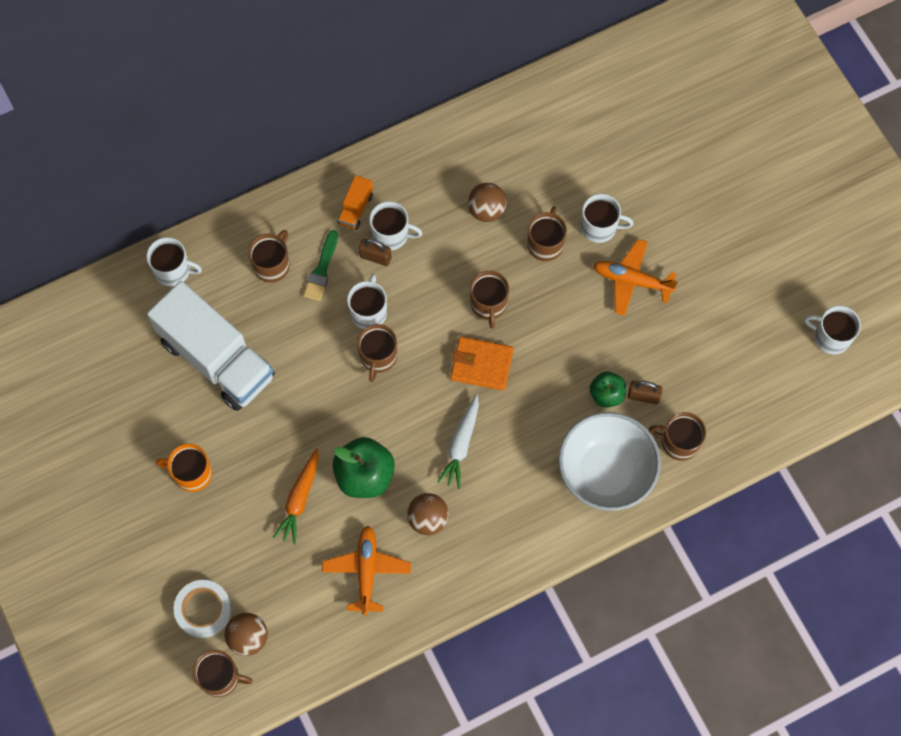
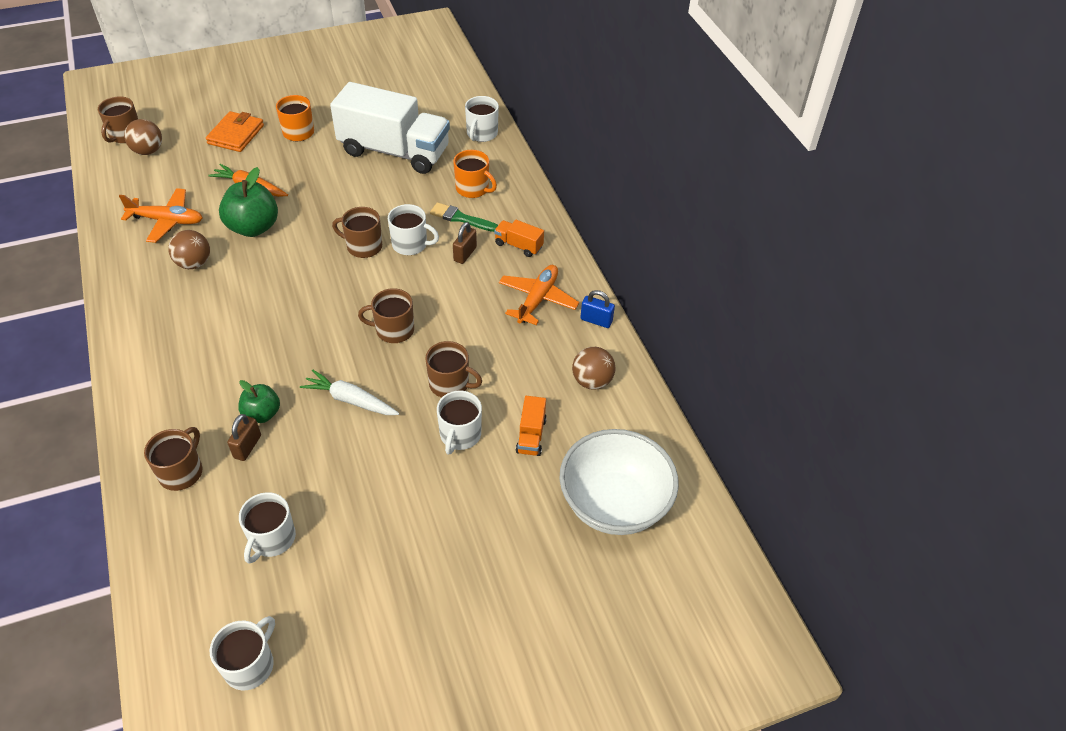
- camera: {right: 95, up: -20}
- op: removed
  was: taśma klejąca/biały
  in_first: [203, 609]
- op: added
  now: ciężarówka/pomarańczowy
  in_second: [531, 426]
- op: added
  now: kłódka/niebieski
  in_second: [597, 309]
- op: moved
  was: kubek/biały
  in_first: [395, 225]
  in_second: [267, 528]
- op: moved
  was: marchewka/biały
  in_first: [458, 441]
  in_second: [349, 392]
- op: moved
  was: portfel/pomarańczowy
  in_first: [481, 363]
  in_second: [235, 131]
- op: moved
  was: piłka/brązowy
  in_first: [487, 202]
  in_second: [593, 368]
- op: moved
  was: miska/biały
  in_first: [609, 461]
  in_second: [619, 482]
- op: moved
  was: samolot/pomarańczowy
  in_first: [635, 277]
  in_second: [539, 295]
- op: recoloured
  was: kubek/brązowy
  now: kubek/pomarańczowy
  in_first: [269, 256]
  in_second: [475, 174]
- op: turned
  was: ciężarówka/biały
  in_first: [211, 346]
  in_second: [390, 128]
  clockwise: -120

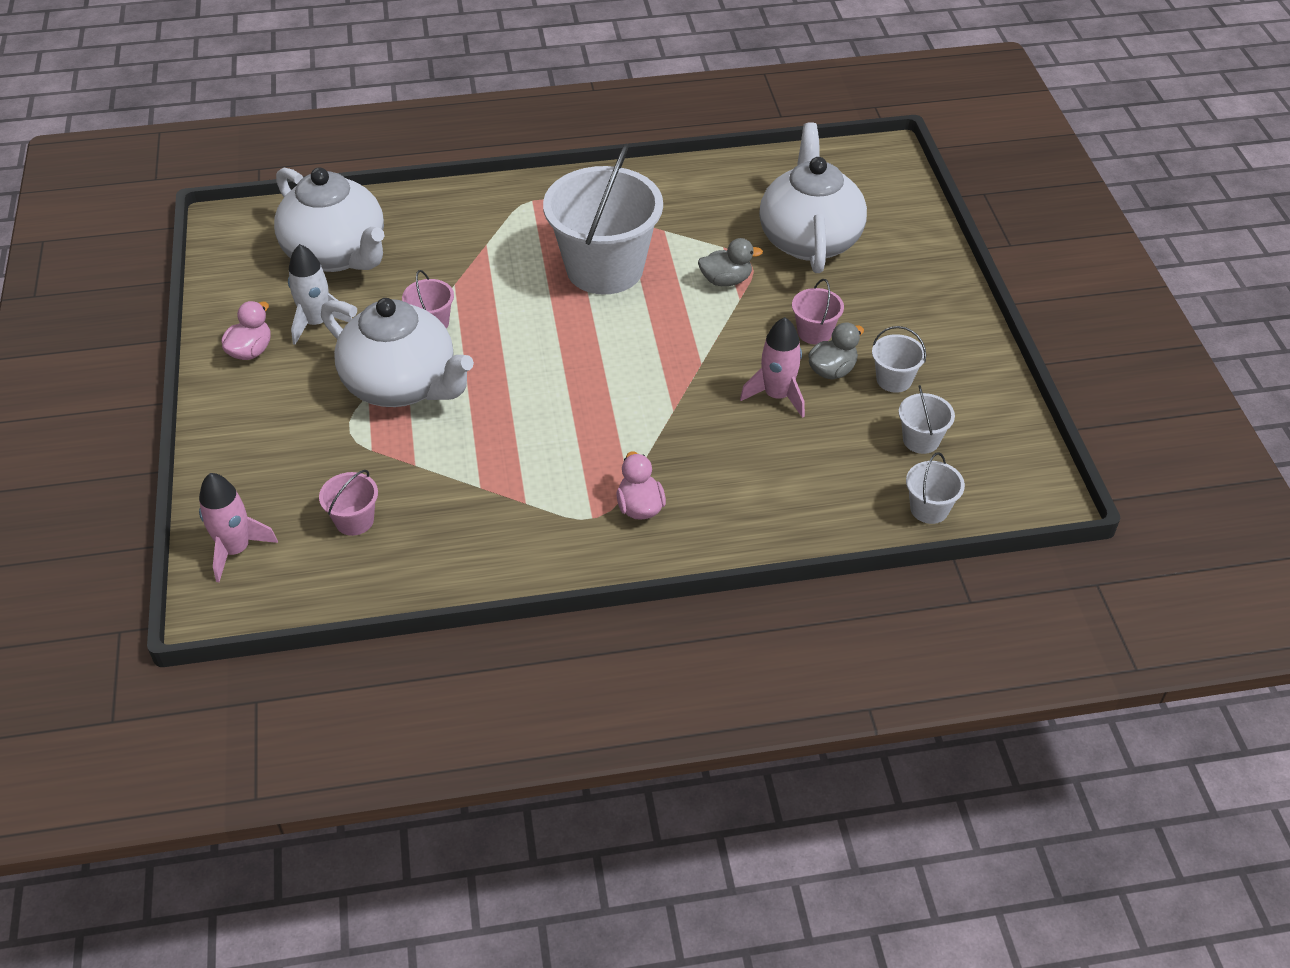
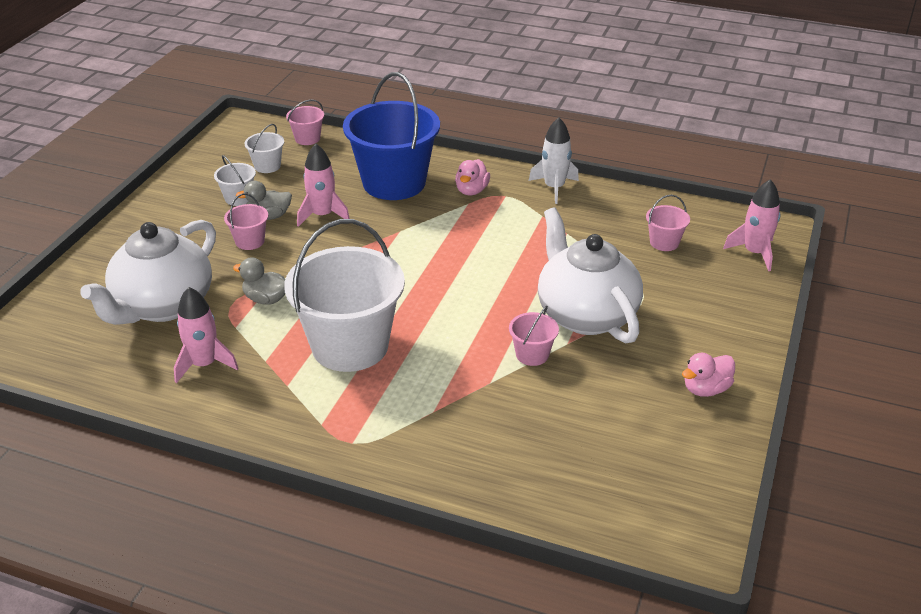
- camera: {right: -150, up: -10}
- op: removed
  was: imbryk/biały
  in_first: [329, 219]
- op: added
  now: rakieta/różowy
  in_second: [206, 335]
- op: added
  now: wiadro/niebieski
  in_second: [391, 136]
- op: moved
  was: rakieta/biały
  in_first: [320, 294]
  in_second: [554, 161]
- op: recoloured
  was: wiadro/biały
  now: wiadro/różowy
  in_first: [935, 488]
  in_second: [305, 122]

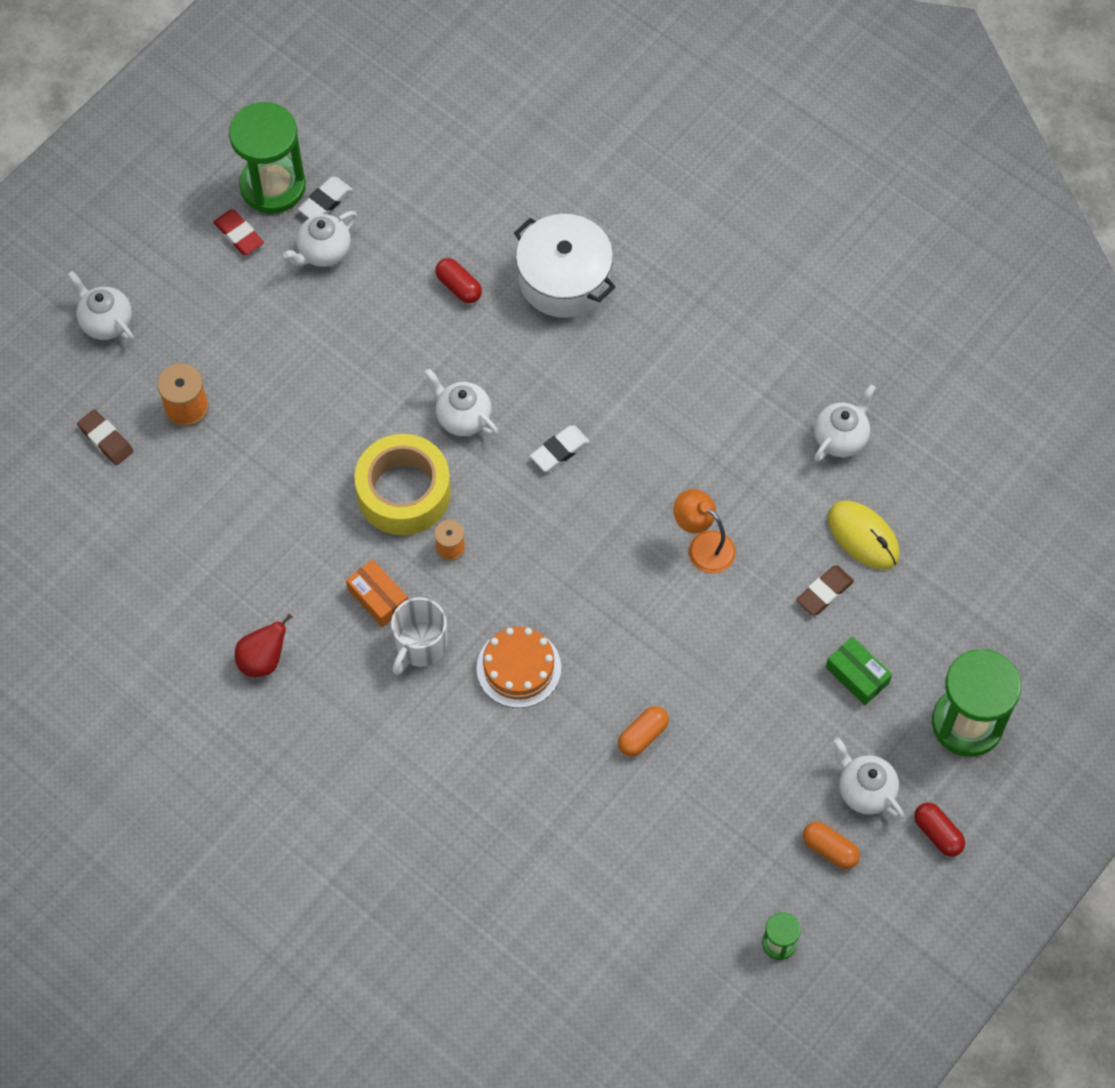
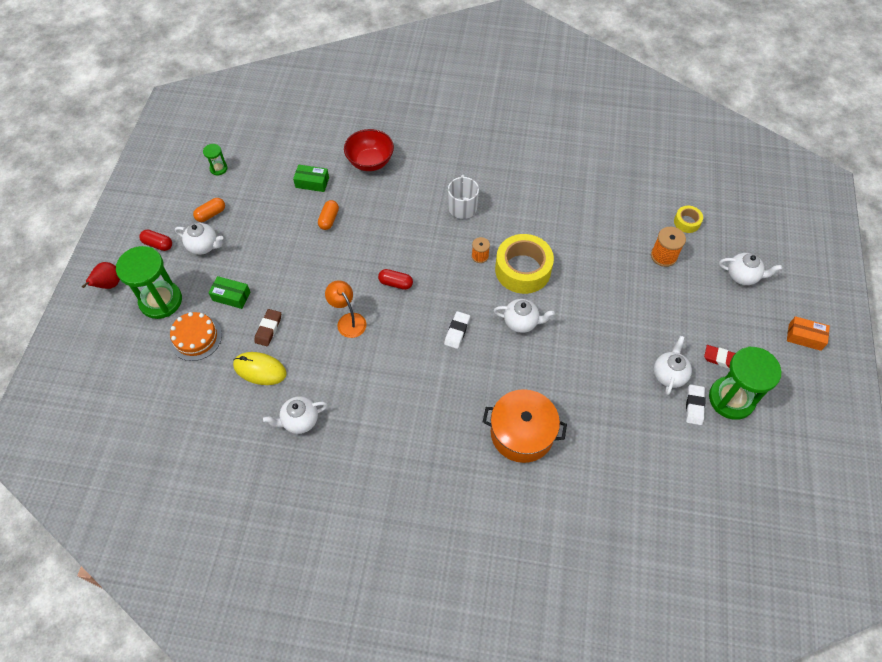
- camera: {right: 150, up: -5}
- op: added
  now: pudełko/zielony
  in_second: [311, 178]
- op: added
  now: miska/czerwony
  in_second: [369, 150]
- op: moved
  was: gruszka/czerwony
  in_first: [264, 646]
  in_second: [101, 275]
- op: moved
  was: pudełko/pomarańczowy
  in_first: [377, 593]
  in_second: [808, 333]
- op: moved
  was: kapsułka/czerwony
  in_first: [458, 281]
  in_second: [395, 279]
- op: moved
  was: tort/pomarańczowy
  in_first: [519, 667]
  in_second: [196, 336]
- op: replaced
  was: gumka do mazania/brązowy
  now: taśma klejąca/żółty
  in_first: [105, 437]
  in_second: [688, 219]
- op: recoloured
  was: garnek/biały
  now: garnek/pomarańczowy
  in_first: [564, 266]
  in_second: [525, 426]
- op: turned
  was: lampka/pomarańczowy
  in_first: [704, 531]
  in_second: [345, 309]
  clockwise: -135
- op: turned
  was: kapsułka/pomarańczowy
  in_first: [831, 845]
  in_second: [209, 210]
  clockwise: -45
- op: turned
  was: imbryk/biały
  in_first: [845, 423]
  in_second: [295, 415]
  clockwise: 60

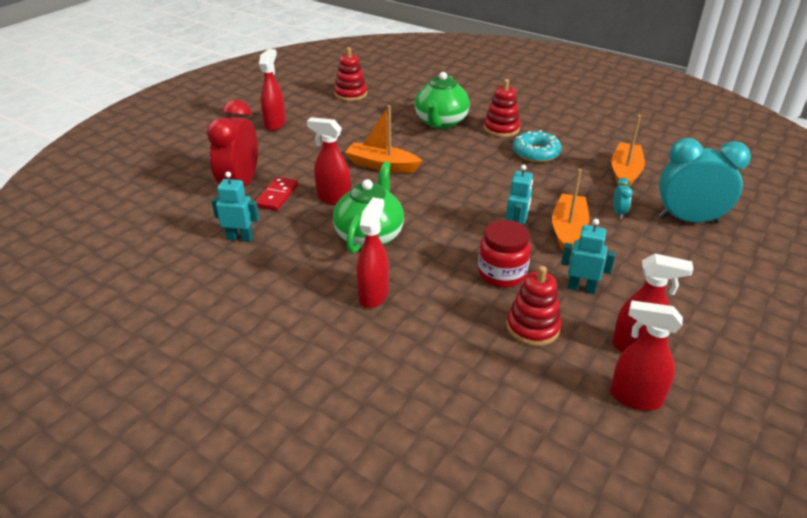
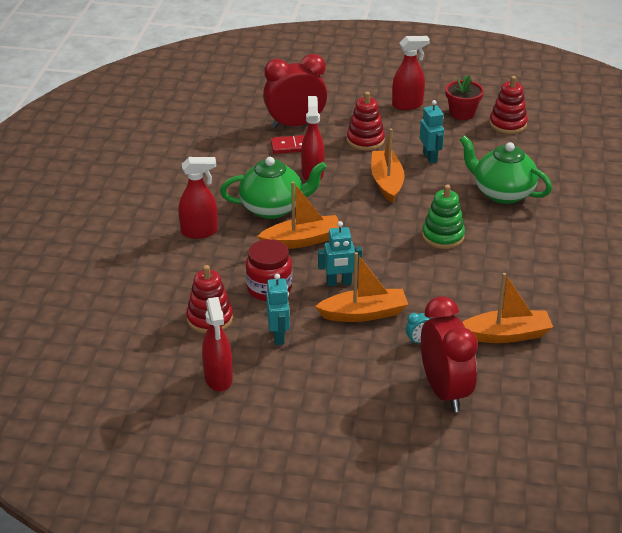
- camera: {right: 65, up: 0}
- op: removed
  was: donut/turkusowy
  in_first: [537, 146]
- op: removed
  was: spryskiwacz/czerwony
  in_first: [646, 355]
- op: added
  now: łódka/pomarańczowy
  in_second: [298, 215]
- op: added
  now: zabawka nakładanka/zielony
  in_second: [443, 217]
- op: added
  now: doniczka/czerwony
  in_second: [464, 97]
- op: moved
  was: robot/turkusowy
  in_first: [235, 207]
  in_second: [432, 132]
- op: moved
  was: zabawka nakładanka/czerwony
  in_first: [502, 108]
  in_second: [366, 121]
- op: recoloured
  was: budzik/turkusowy
  now: budzik/czerwony
  in_first: [705, 181]
  in_second: [449, 354]
- op: turned
  was: imbryk/zielony
  in_first: [442, 100]
  in_second: [506, 169]
  clockwise: 45

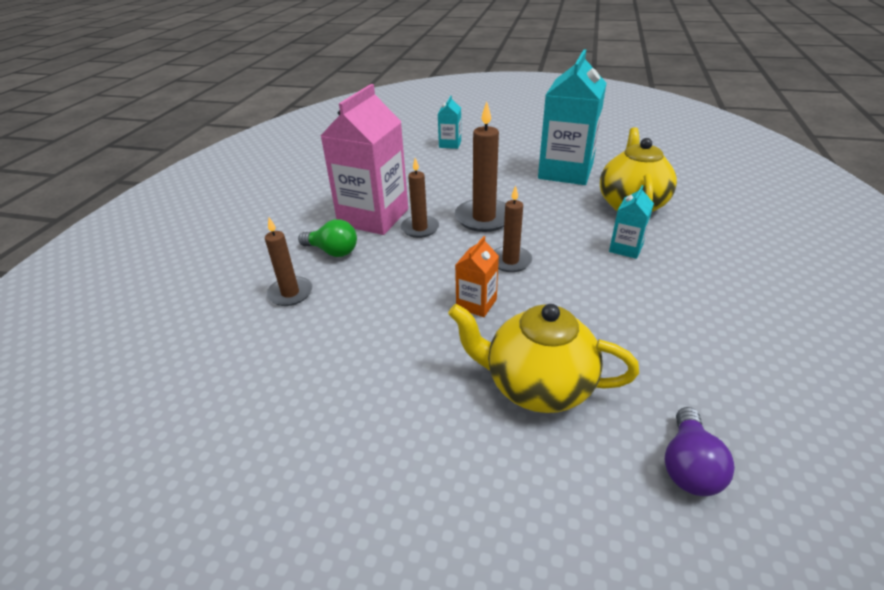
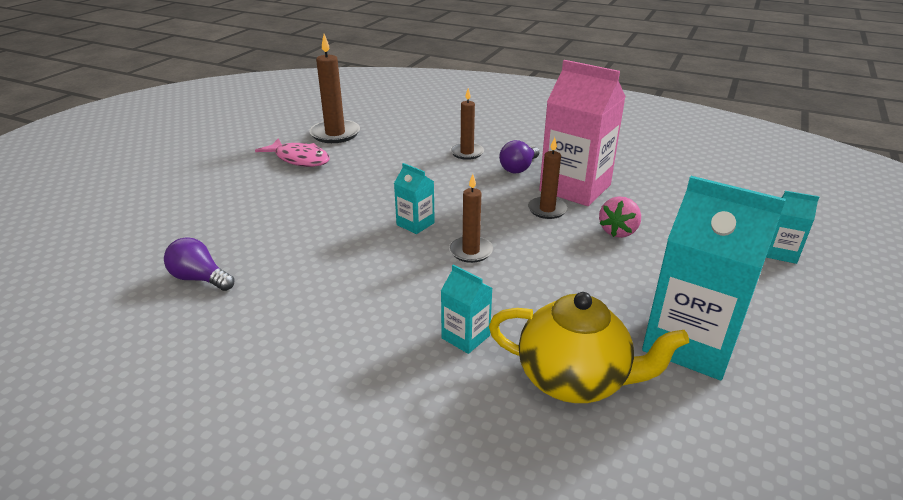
- camera: {right: 100, up: -5}
- op: removed
  was: imbryk/żółty
  in_first: [543, 358]
- op: added
  now: ryba/różowy
  in_second: [292, 152]
- op: added
  now: truskawka/różowy
  in_second: [620, 217]
- op: moved
  was: świeca/brązowy
  in_first: [480, 167]
  in_second: [334, 88]
- op: recoloured
  was: żarówka/zielony
  now: żarówka/fioletowy
  in_first: [327, 238]
  in_second: [519, 157]
- op: recoloured
  was: karton mleka/pomarańczowy
  now: karton mleka/turkusowy
  in_first: [477, 276]
  in_second: [414, 198]

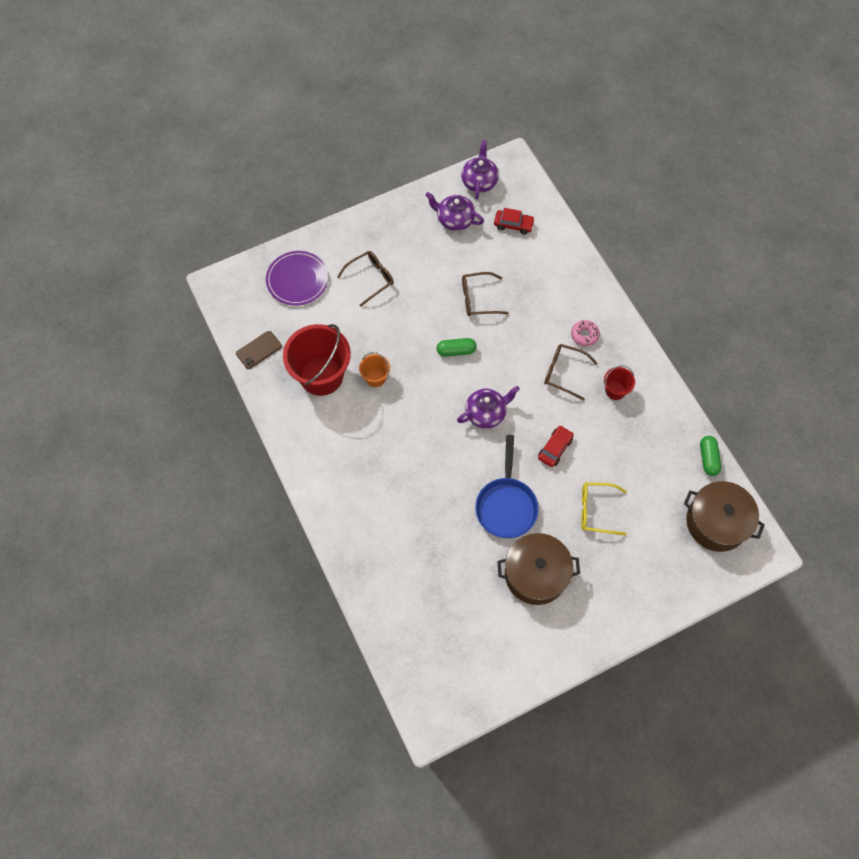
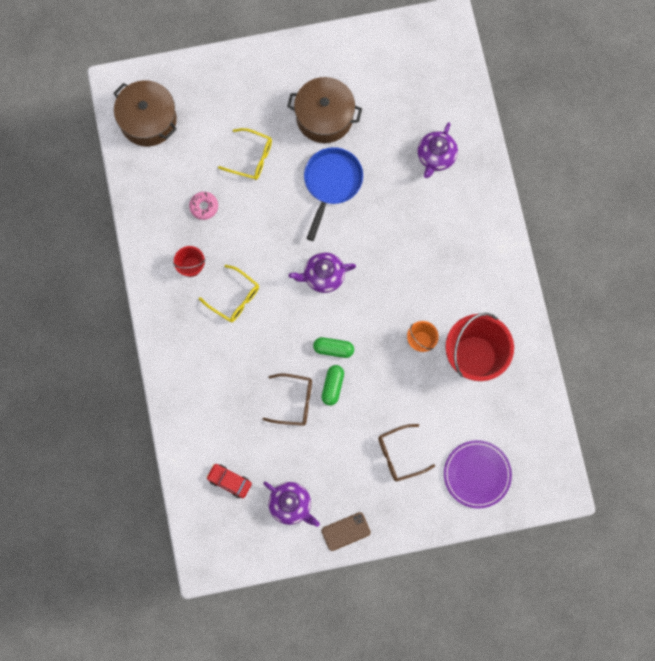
- camera: {right: -165, up: 10}
- op: removed
  was: samochód/czerwony
  in_first: [556, 446]
- op: moved
  was: telefon/brązowy
  in_first: [259, 350]
  in_second: [346, 531]
- op: moved
  was: imbryk/fioletowy
  in_first: [480, 169]
  in_second: [438, 150]
- op: moved
  was: donut/różowy
  in_first: [585, 333]
  in_second: [203, 206]
- op: moved
  was: kapsułka/zielony
  in_first: [710, 456]
  in_second: [333, 385]
- op: recoloured
  was: okulary/brązowy
  now: okulary/żółty
  in_first: [571, 372]
  in_second: [229, 293]

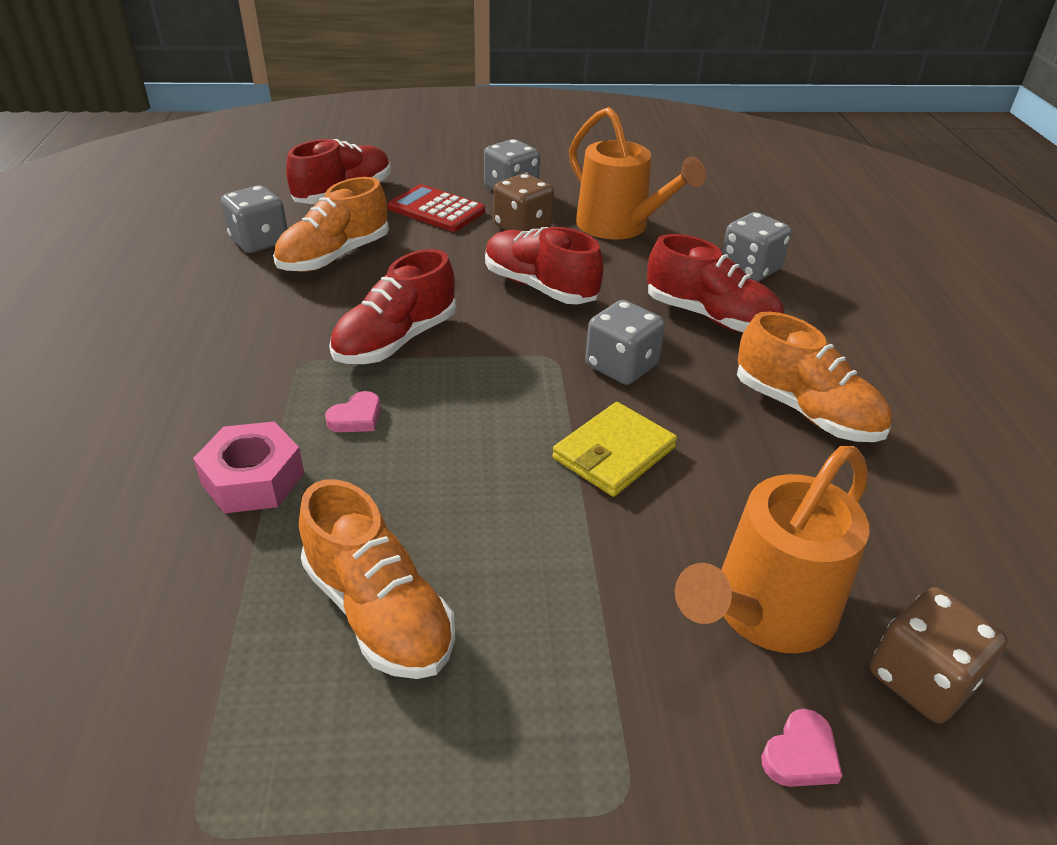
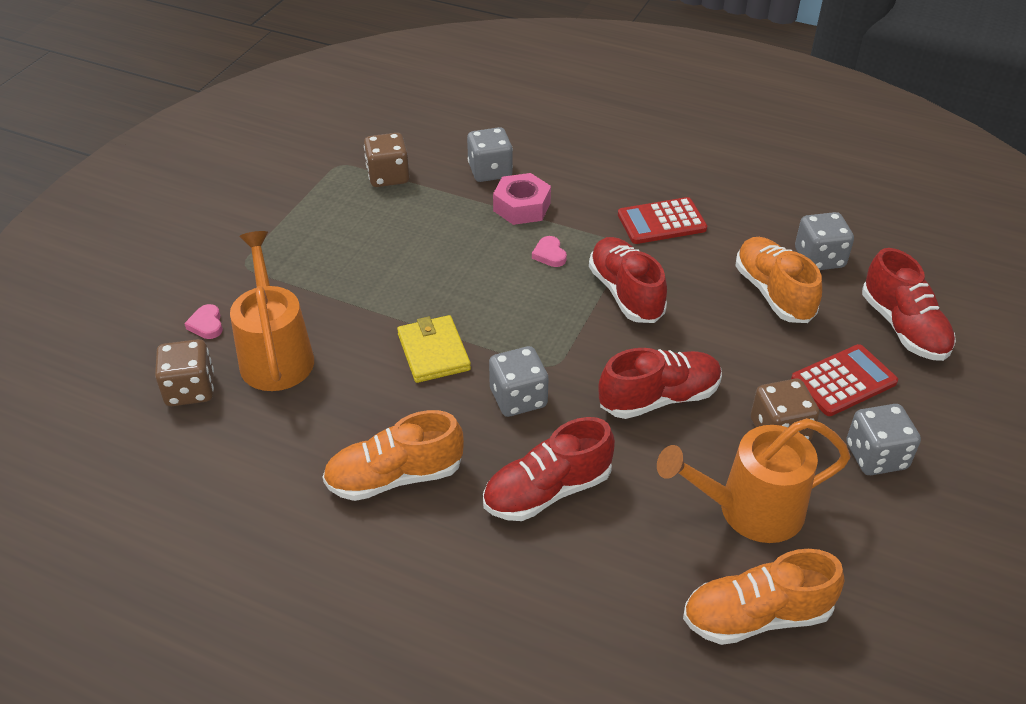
- camera: {right: 120, up: 5}
- op: added
  now: kostka do gry/brązowy
  in_second: [387, 160]
- op: added
  now: kalkulator/czerwony
  in_second: [662, 220]
- op: moved
  was: but/pomarańczowy
  in_first: [377, 579]
  in_second: [764, 597]
- op: moved
  was: kostka do gry/szary
  in_first: [757, 247]
  in_second: [490, 154]

